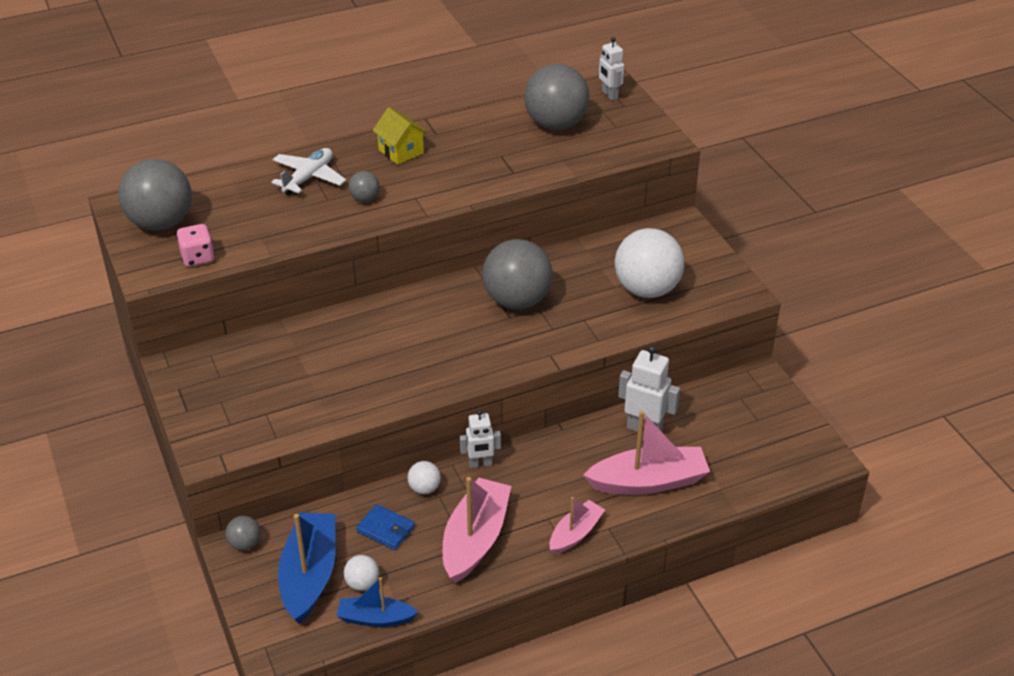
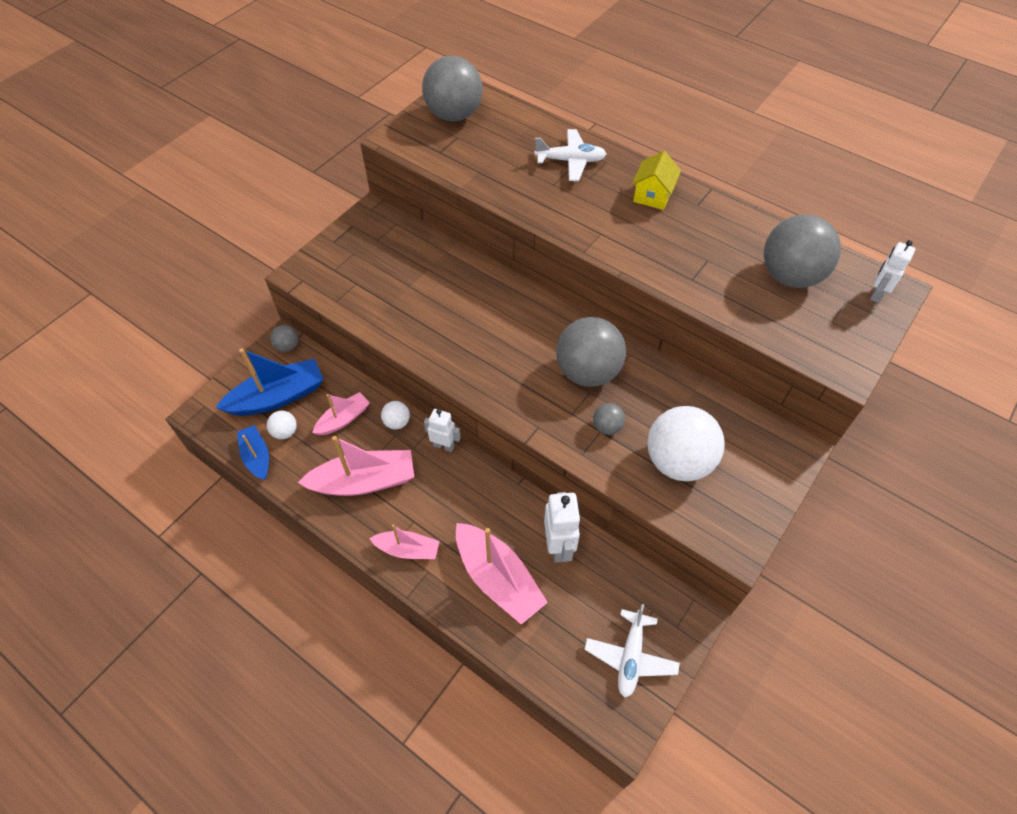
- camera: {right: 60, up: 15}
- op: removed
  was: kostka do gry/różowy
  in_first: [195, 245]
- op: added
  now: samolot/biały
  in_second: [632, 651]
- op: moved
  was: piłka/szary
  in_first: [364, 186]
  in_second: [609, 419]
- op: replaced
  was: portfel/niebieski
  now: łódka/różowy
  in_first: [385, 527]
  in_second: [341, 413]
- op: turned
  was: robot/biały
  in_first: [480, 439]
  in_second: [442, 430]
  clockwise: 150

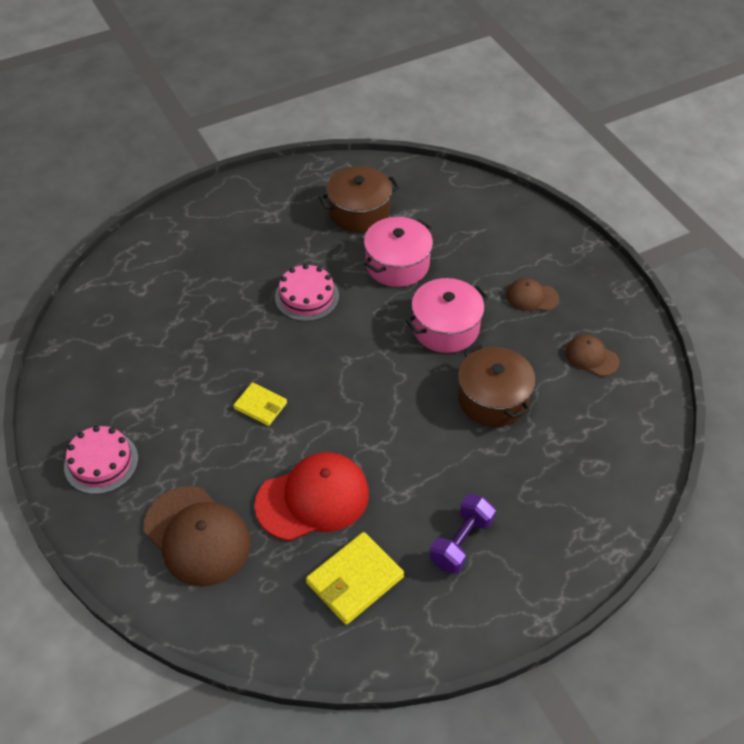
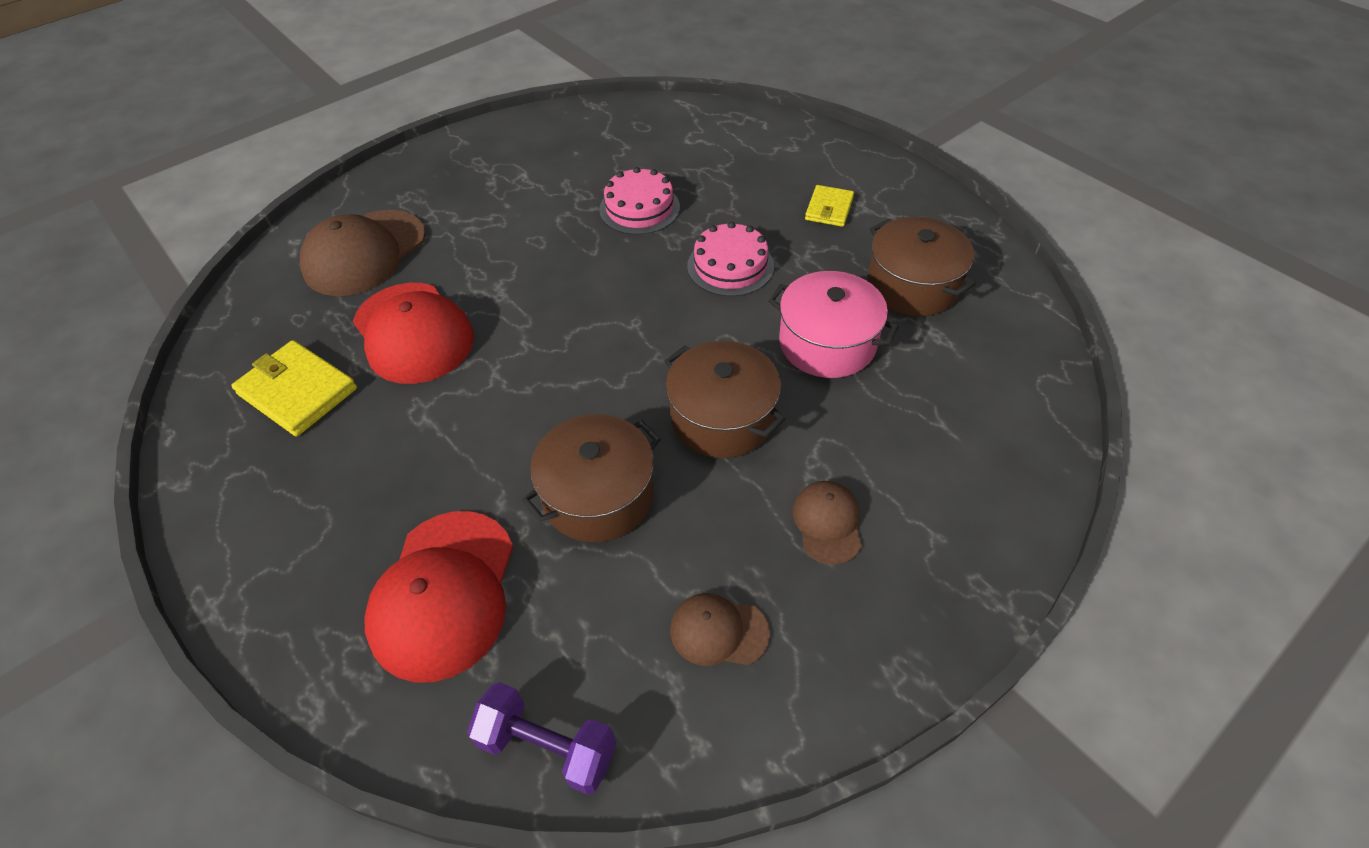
- camera: {right: 80, up: 0}
- op: added
  now: czapka/czerwony
  in_second: [438, 597]
- op: moved
  was: tort/różowy
  in_first: [101, 460]
  in_second: [639, 201]
- op: moved
  was: portfel/żółty
  in_first: [260, 404]
  in_second: [829, 206]
- op: moved
  was: hantel/fioletowy
  in_first: [463, 534]
  in_second: [541, 738]
- op: recoloured
  was: garnek/różowy
  now: garnek/brązowy
  in_first: [447, 315]
  in_second: [725, 399]
- op: turned
  was: czapka/brązowy
  in_first: [593, 355]
  in_second: [720, 629]
  clockwise: -105

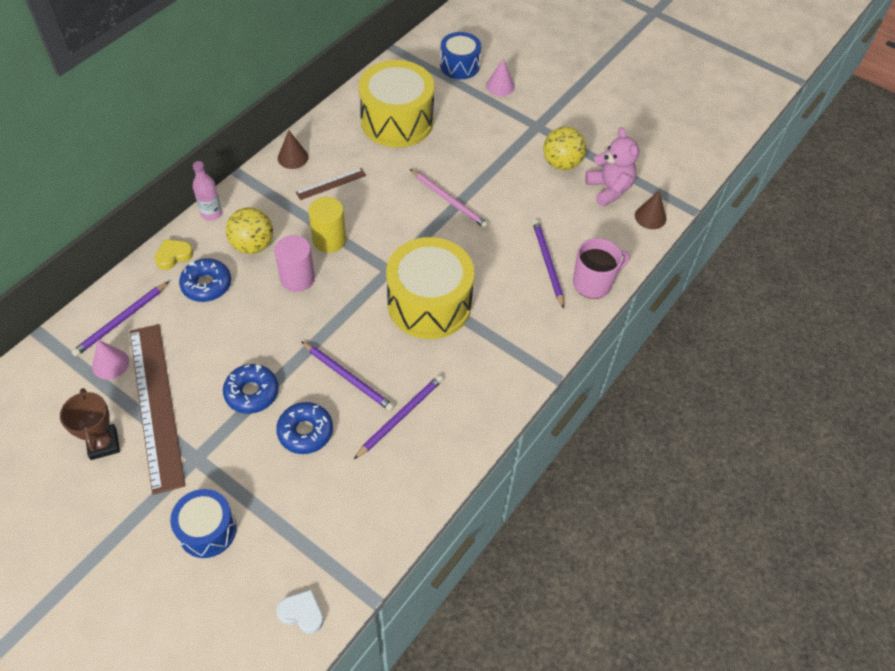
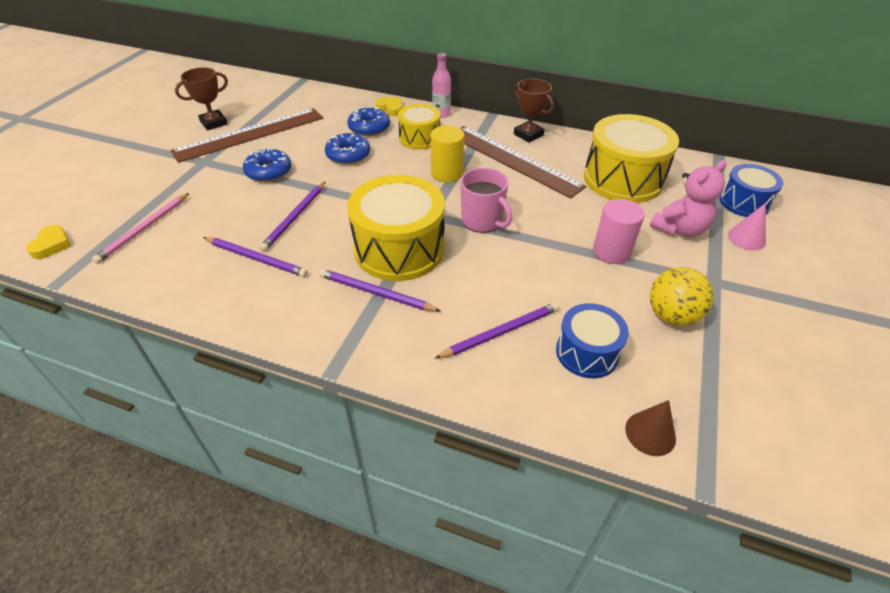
- camera: {right: 75, up: -10}
- op: removed
  was: stożek/różowy
  in_first: [110, 360]
- op: moved
  was: ołówek/fioletowy
  in_first: [120, 319]
  in_second: [379, 290]
- op: moved
  was: bęben/niebieski
  in_first: [203, 523]
  in_second: [592, 340]
- op: moved
  was: walec/różowy
  in_first: [294, 263]
  in_second: [619, 231]
- op: moved
  was: donut/niebieski
  in_first: [304, 428]
  in_second: [347, 149]
- op: moved
  was: ołówek/różowy
  in_first: [449, 199]
  in_second: [140, 228]
- op: moved
  was: kubek/różowy
  in_first: [601, 268]
  in_second: [486, 200]
- op: moved
  was: miś/różowy
  in_first: [612, 167]
  in_second: [688, 198]
- op: replaced
  was: piłka/żółty
  now: bęben/żółty
  in_first: [249, 230]
  in_second: [419, 127]
- op: replaced
  was: stożek/brązowy
  now: puchar/brązowy
  in_first: [293, 149]
  in_second: [533, 111]
- op: recoloured
  was: serce/biały
  now: serce/żółty
  in_first: [300, 611]
  in_second: [48, 242]
- op: resized
  was: linijka/brązowy
  in_first: [331, 184]
  in_second: [523, 162]
  ratio: 2.24

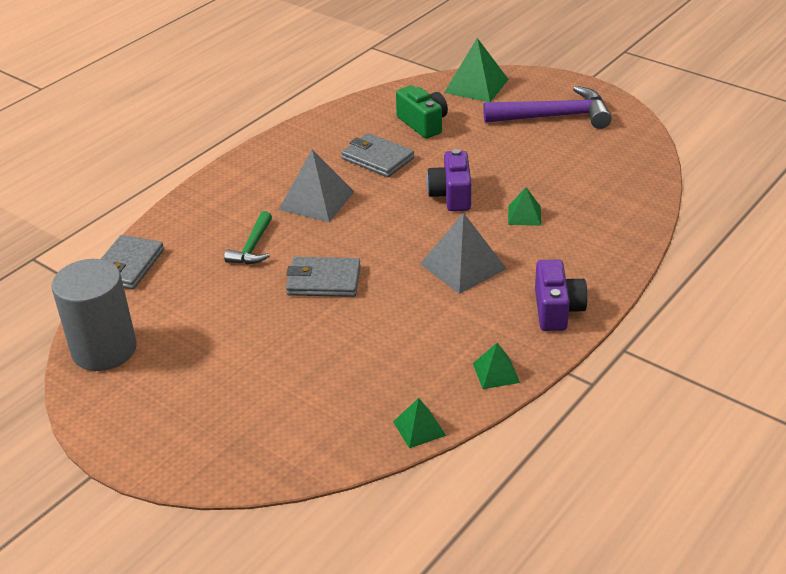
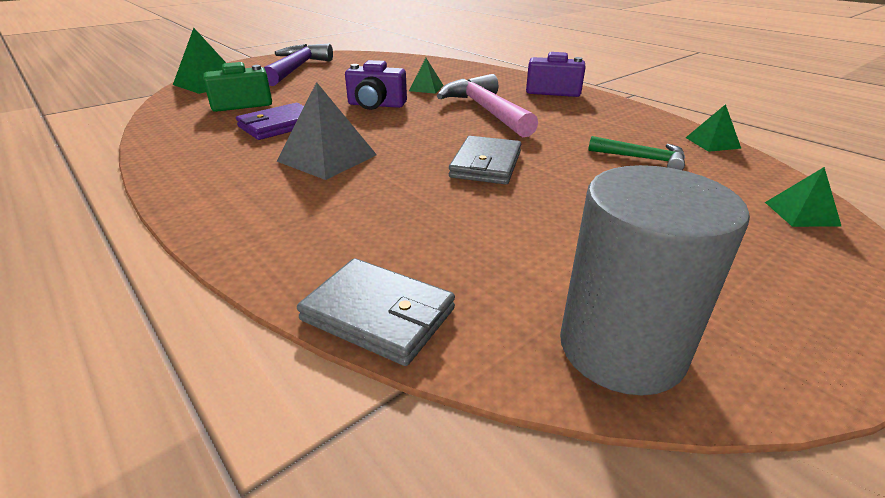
- camera: {right: -80, up: -5}
- op: moved
  was: młotek/zielony
  in_first: [248, 237]
  in_second: [636, 153]
- op: moved
  was: piramida/zielony
  in_first: [496, 366]
  in_second: [803, 197]
- op: replaced
  was: piramida/szary
  now: młotek/różowy
  in_first: [463, 253]
  in_second: [487, 105]
- op: recoloured
  was: portfel/szary
  now: portfel/fioletowy
  in_first: [377, 155]
  in_second: [270, 121]

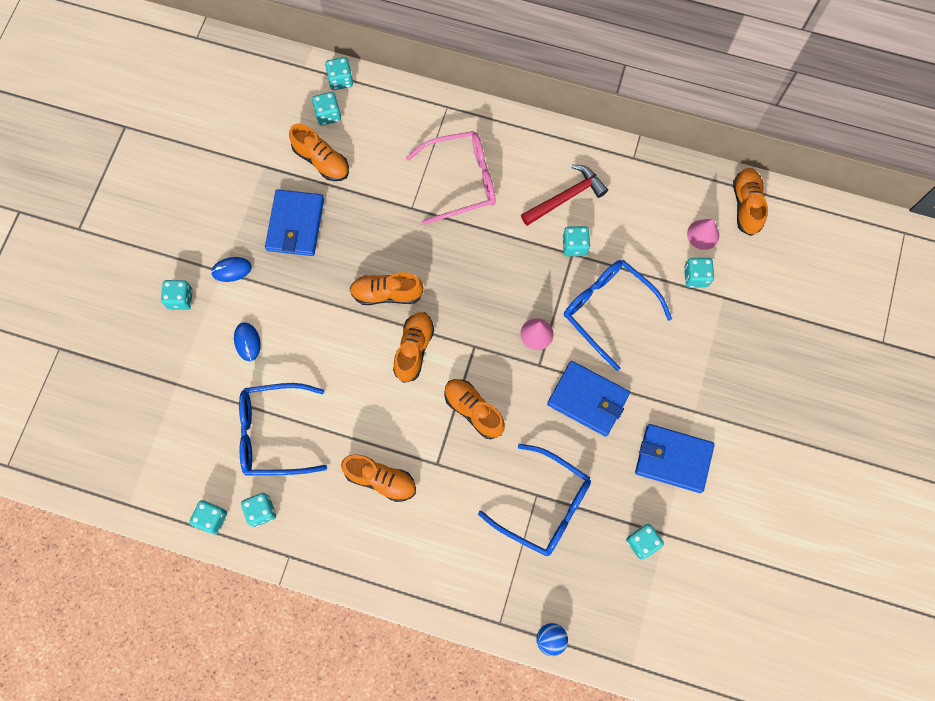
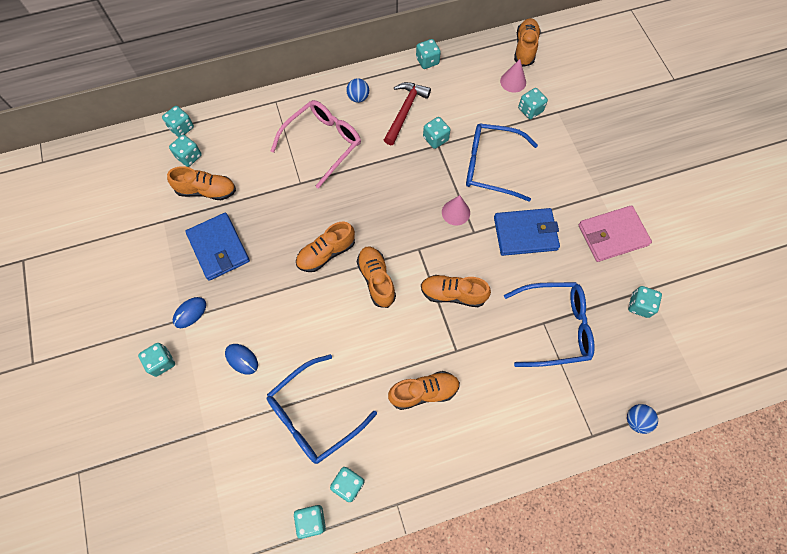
- camera: {right: -35, up: -5}
- op: added
  now: piłka/niebieski
  in_second: [357, 90]
- op: added
  now: kostka do gry/turkusowy
  in_second: [428, 54]
- op: recoloured
  was: portfel/niebieski
  now: portfel/różowy
  in_first: [675, 458]
  in_second: [615, 233]
- op: turned
  was: but/pomarańczowy
  in_first: [750, 202]
  in_second: [527, 42]
  clockwise: 45

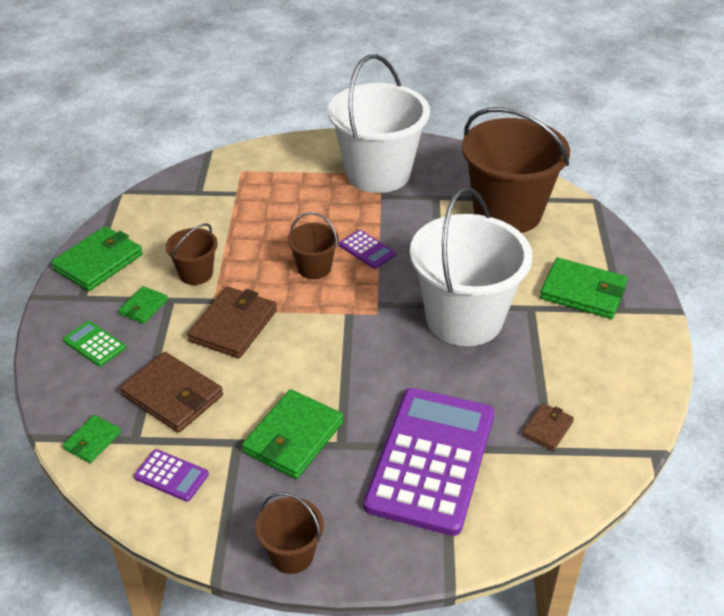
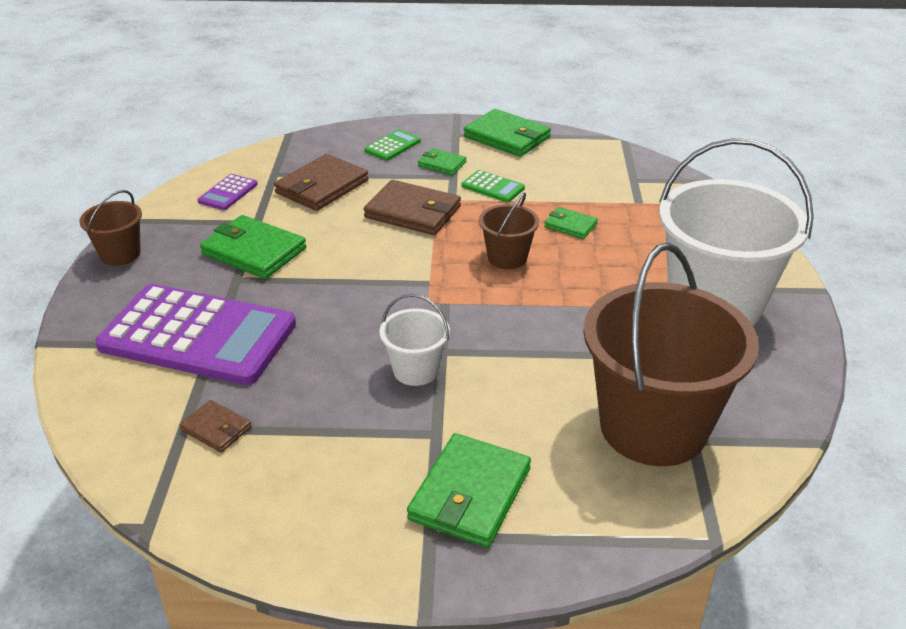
- camera: {right: 90, up: -5}
- op: removed
  was: kalkulator/fioletowy
  in_first: [367, 249]
- op: moved
  was: portfel/zielony
  in_first: [92, 439]
  in_second: [571, 223]
- op: replaced
  was: wiadro/brązowy
  now: kalkulator/zielony
  in_first: [192, 254]
  in_second: [493, 186]
- op: resized
  was: wiadro/biały
  in_first: [471, 266]
  in_second: [415, 340]
  ratio: 0.46

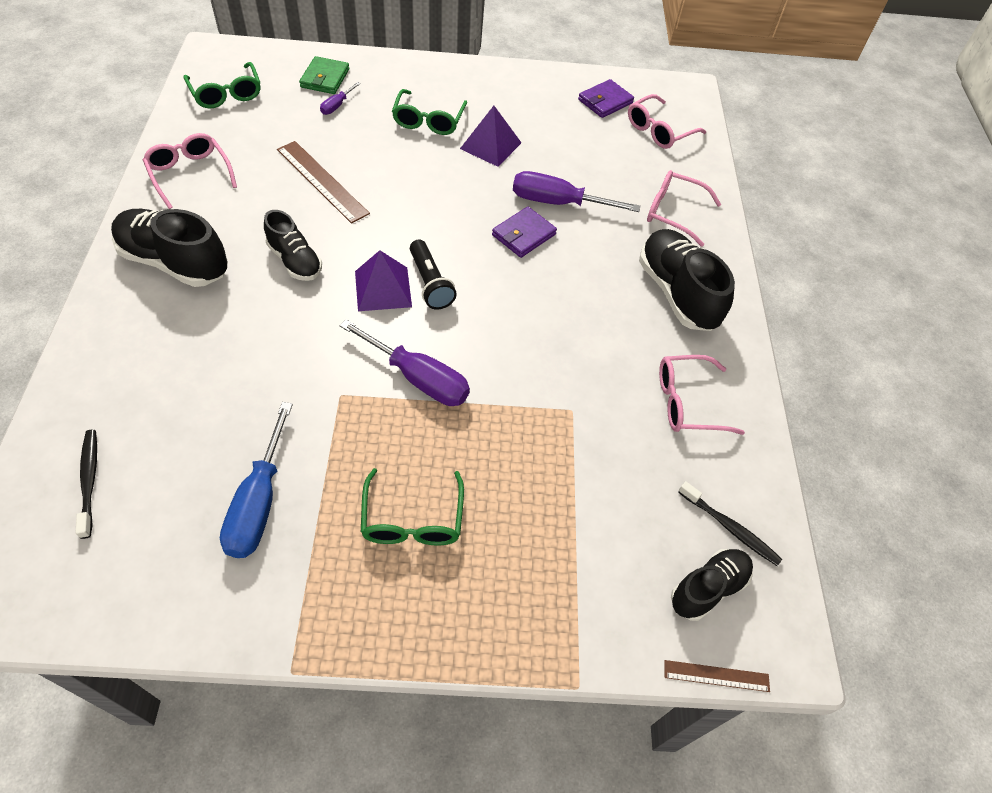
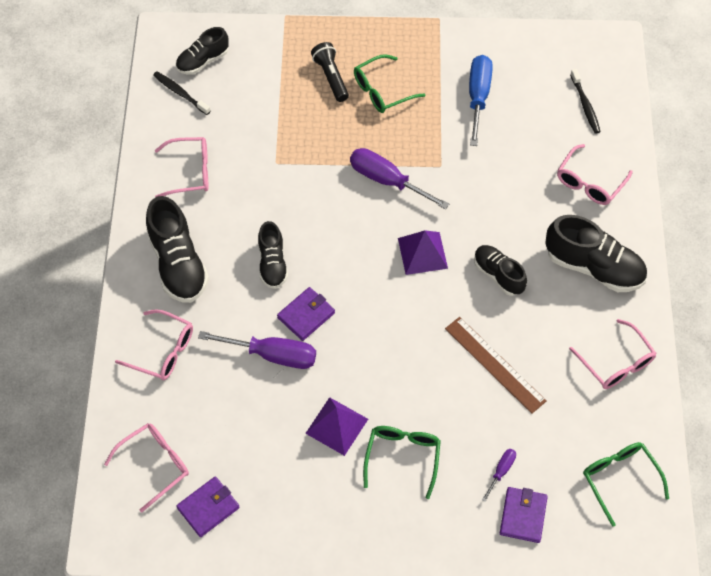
- camera: {right: -175, up: 5}
- op: removed
  was: linijka/brązowy
  in_first: [717, 676]
- op: added
  now: but/czarny
  in_second: [273, 255]
- op: added
  now: okulary/różowy
  in_second: [595, 174]
- op: moved
  was: latarka/czarny
  in_first: [433, 274]
  in_second: [330, 72]
- op: recoloured
  was: portfel/zielony
  now: portfel/fioletowy
  in_first: [324, 75]
  in_second: [524, 515]
- op: turned
  was: okulary/zielony
  in_first: [412, 506]
  in_second: [389, 83]
  clockwise: -120

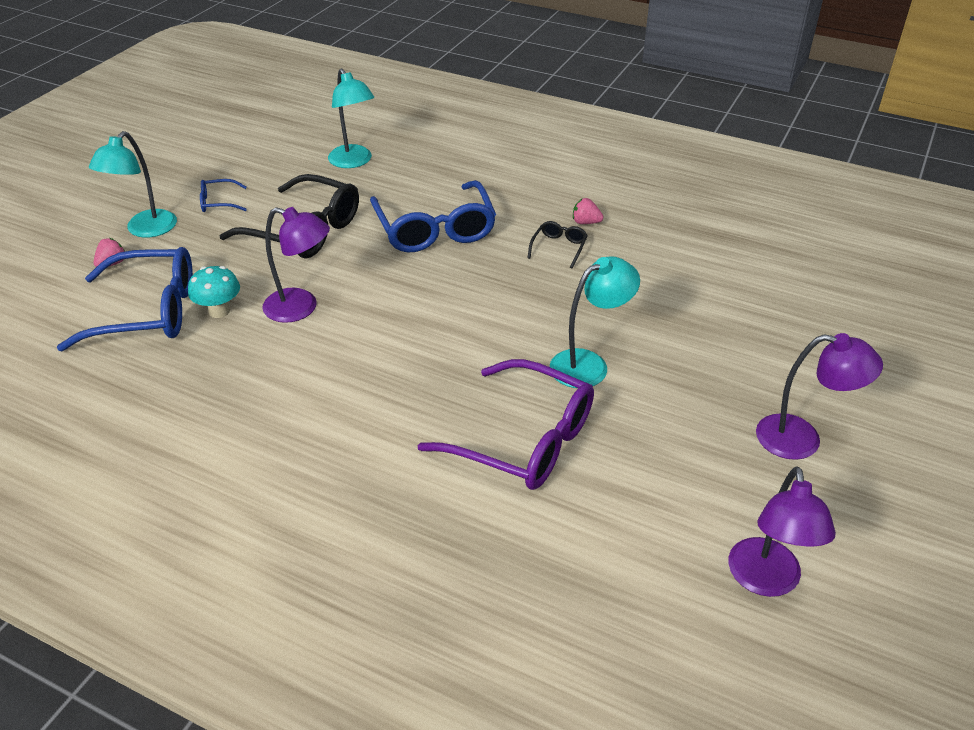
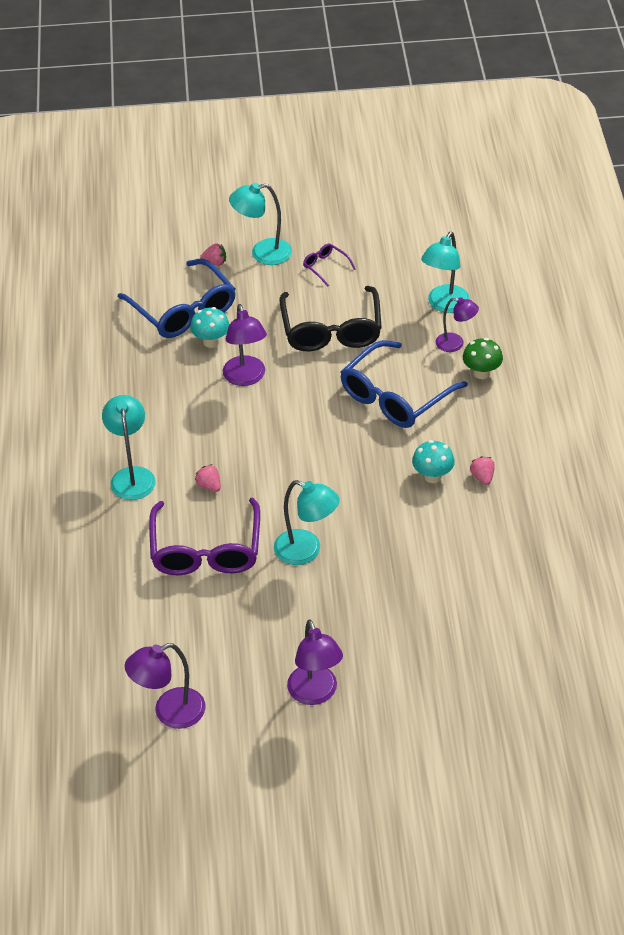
- camera: {right: 60, up: 5}
- op: added
  now: lampka/turkusowy
  in_second: [129, 447]
- op: added
  now: truskawka/różowy
  in_second: [208, 478]
- op: added
  now: lampka/fioletowy
  in_second: [457, 324]
- op: added
  now: grzyb/zielony
  in_second: [483, 358]
- op: replaced
  was: okulary/czarny
  now: grzyb/turkusowy
  in_first: [558, 244]
  in_second: [433, 461]
- op: recoloured
  was: okulary/niebieski
  now: okulary/fioletowy
  in_first: [223, 195]
  in_second: [329, 265]

